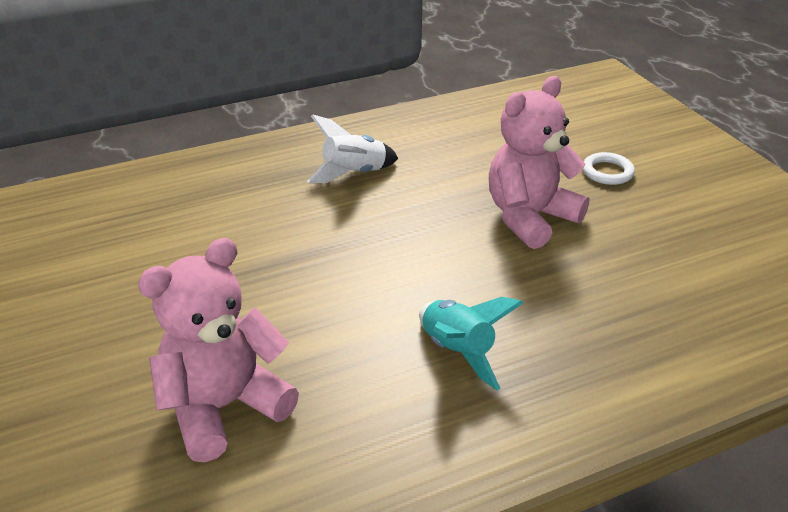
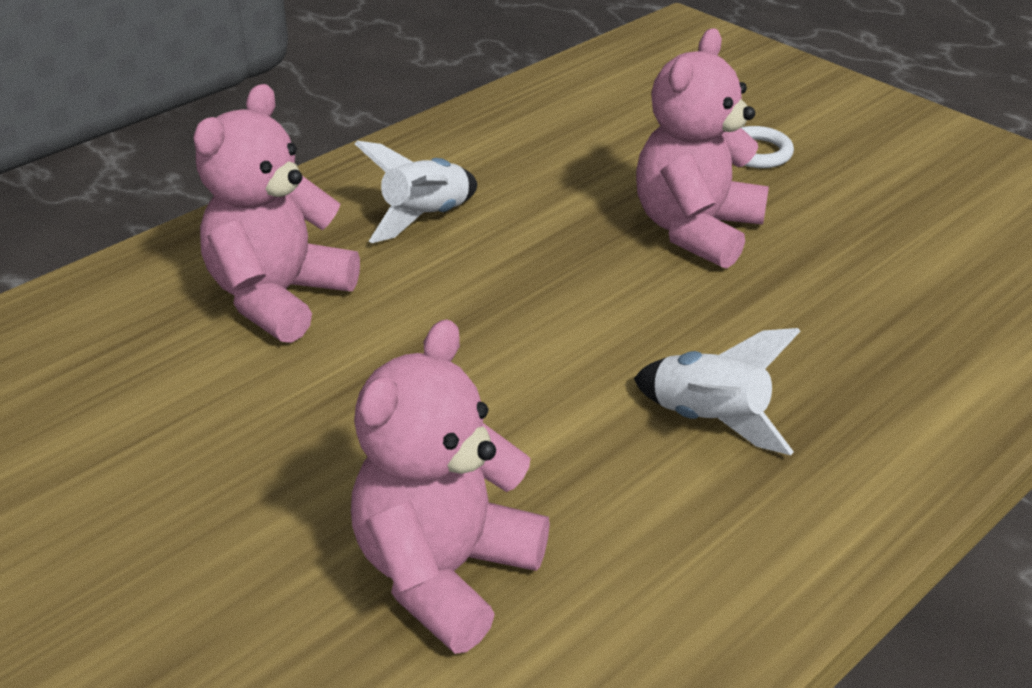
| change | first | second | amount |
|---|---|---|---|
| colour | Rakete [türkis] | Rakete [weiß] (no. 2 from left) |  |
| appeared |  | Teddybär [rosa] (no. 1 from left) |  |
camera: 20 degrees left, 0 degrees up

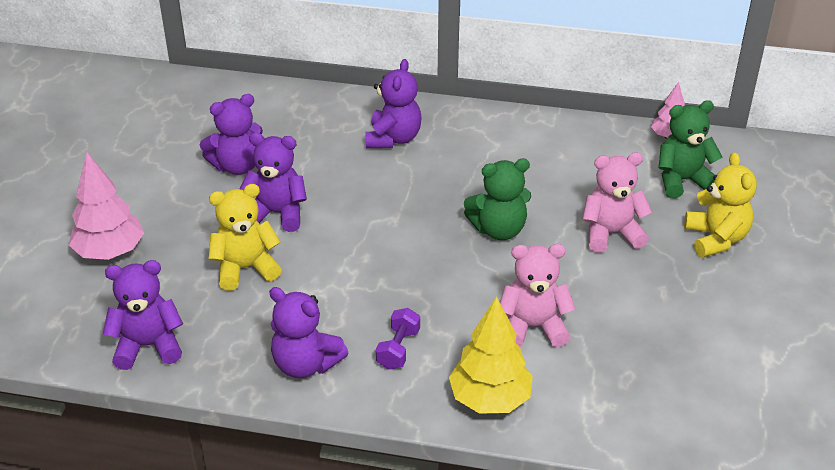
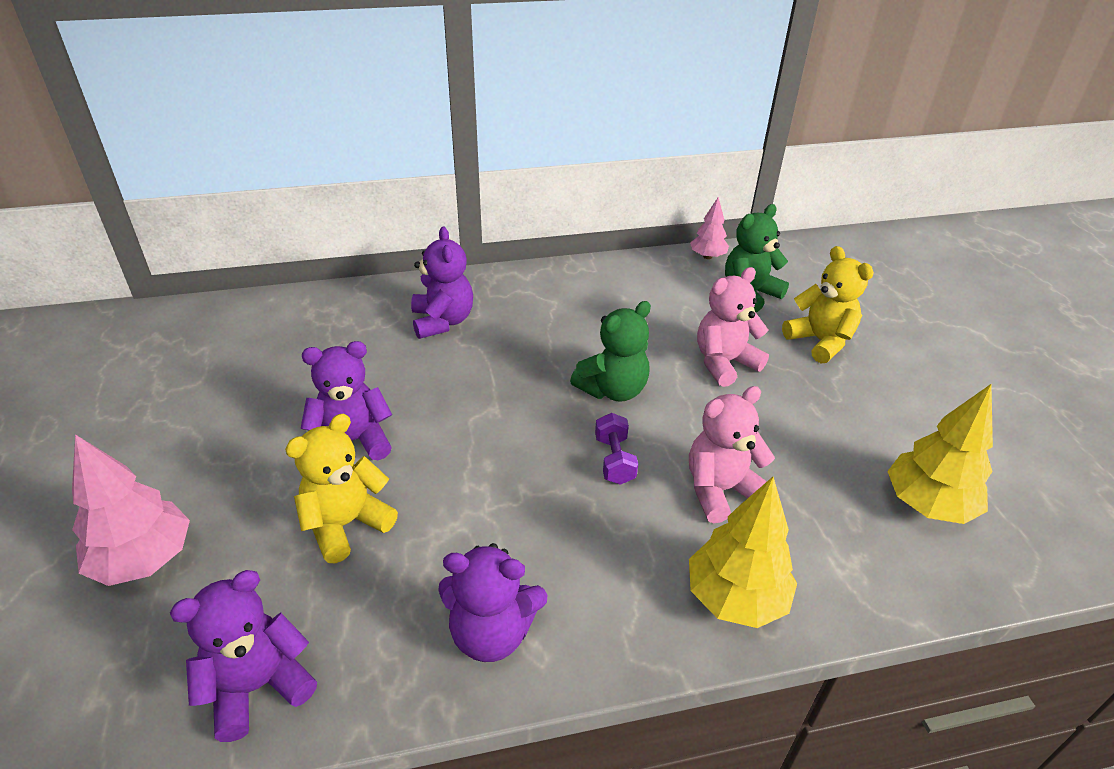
| change | first | second | amount |
|---|---|---|---|
| missing | Teddybär [lila] (no. 2 from left) |  |  |
| relocated | Hantel [lila] |  |  |
| appeared |  | Baum [gelb] (no. 2 from left) |  |
camera: 25 degrees left, 0 degrees up

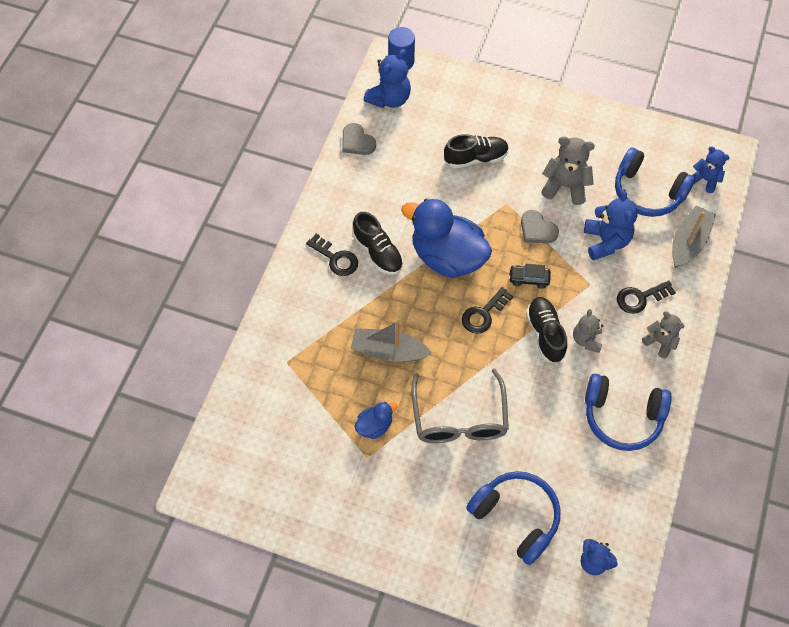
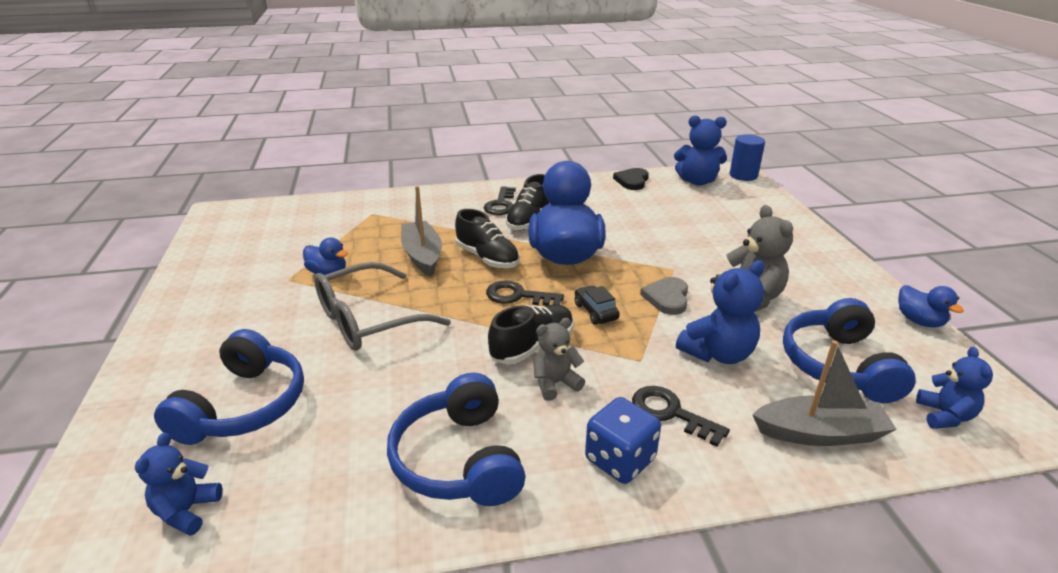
| change | first | second | amount |
|---|---|---|---|
| colour | Herz [grau] (no. 1 from left) | Herz [schwarz] |  |
| relocated | Schuh [schwarz] (no. 2 from left in the first image) | Schuh [schwarz] (no. 1 from left) |  |
| exchanged | Teddybär [grau] (no. 3 from left) | Spielwürfel [blau] |  |
| appeared |  | Ente [blau] (no. 3 from left) |  |
camera: 60 degrees right, 30 degrees down

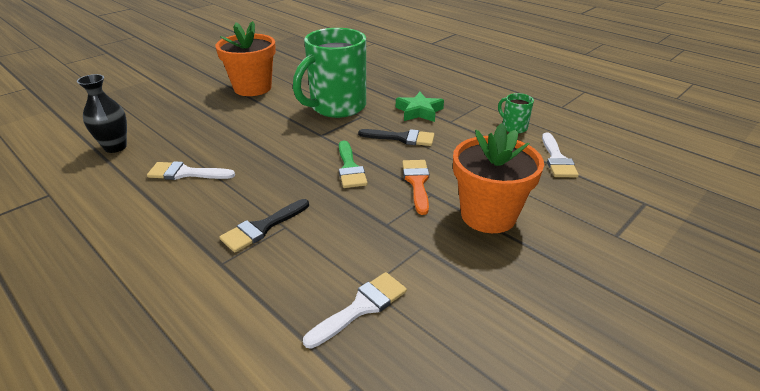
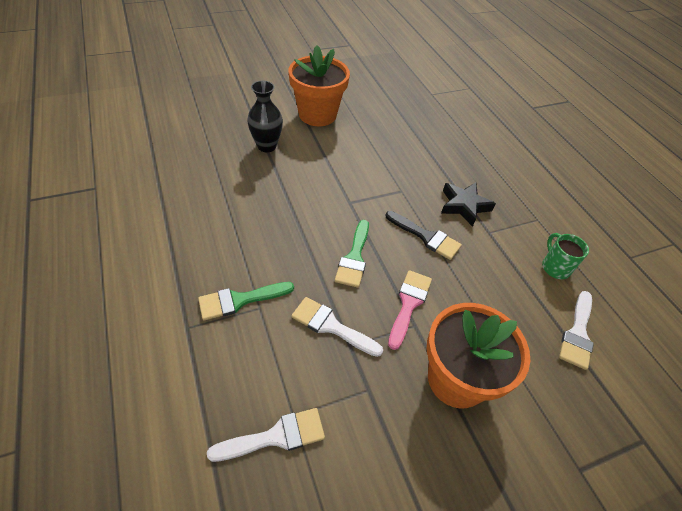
| change | first | second | amount |
|---|---|---|---|
| missing | Tasse [grün] (no. 1 from left) |  |  |
| relocated | Vase [schwarz] |  |  |
| colour | Stern [grün] | Stern [schwarz] |  |
| colour | Pinsel [orange] | Pinsel [rosa] |  |
| relocated | Pinsel [weiß] (no. 1 from left in the first image) | Pinsel [weiß] (no. 2 from left) |  |
| colour | Pinsel [schwarz] (no. 1 from left) | Pinsel [grün] (no. 1 from left) |  |
camera: 20 degrees right, 15 degrees up

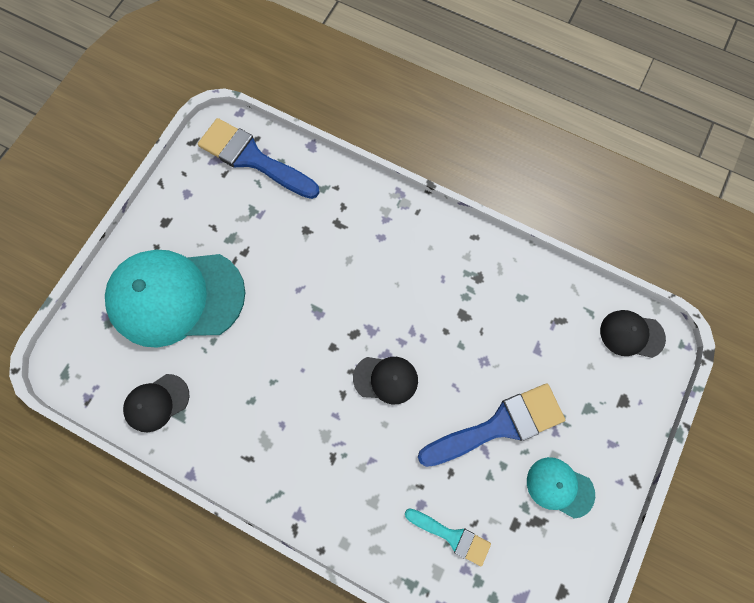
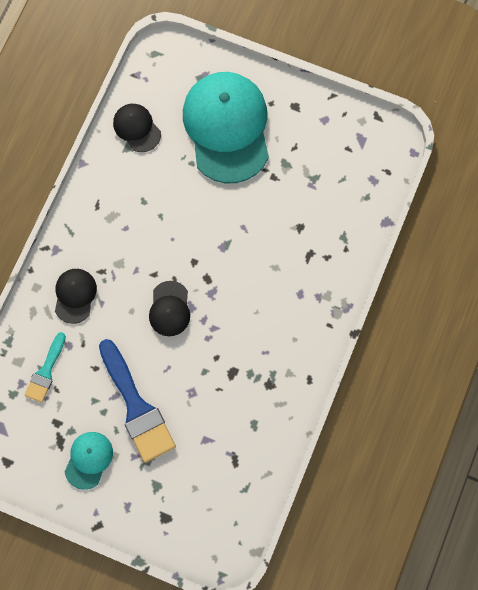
| change | first | second | amount |
|---|---|---|---|
| missing | Pinsel [blau] (no. 1 from left) |  |  |
| relocated | Kappe [schwarz] (no. 3 from left in the first image) | Kappe [schwarz] (no. 1 from left) |  |
camera: 85 degrees right, 0 degrees up

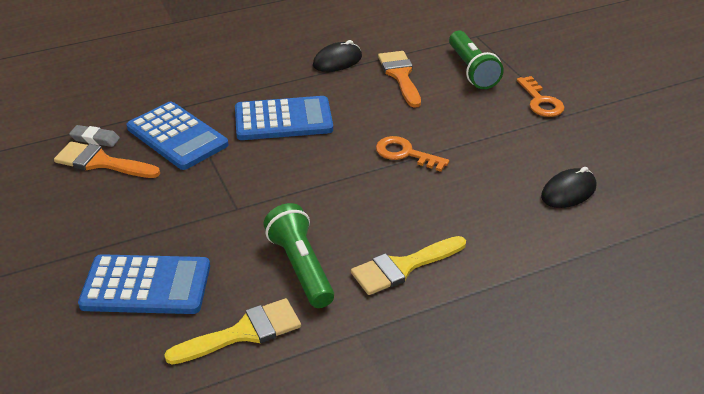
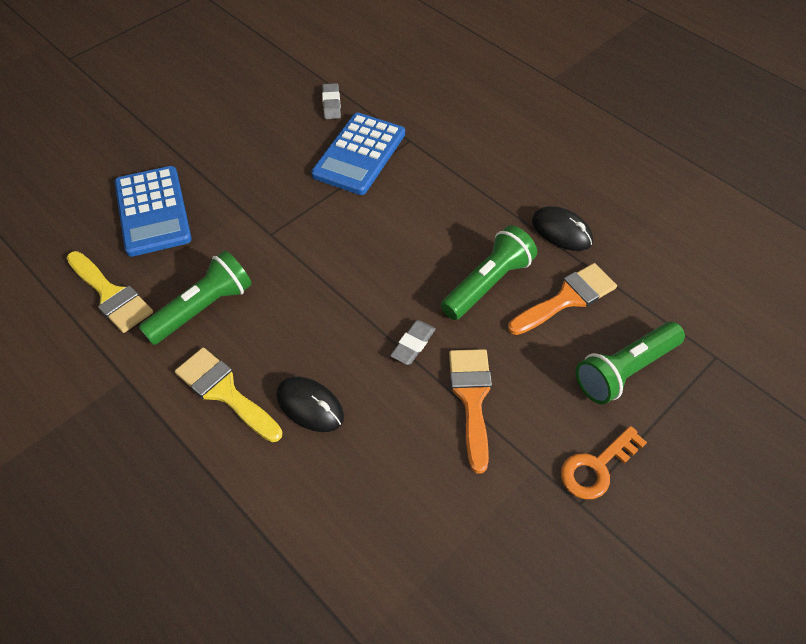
| change | first | second | amount |
|---|---|---|---|
| missing | Taschenrechner [blau] (no. 3 from left) |  |  |
| exchanged | Schlüssel [orange] (no. 1 from left) | Radiergummi [grau] (no. 2 from left) |  |
| relocated | Pinsel [orange] (no. 1 from left) |  |  |
| relocated | Computermaus [schwarz] (no. 2 from left in the first image) | Computermaus [schwarz] (no. 1 from left) |  |
| appeared |  | Taschenlampe [grün] (no. 2 from left) |  |
camera: 70 degrees right, 15 degrees up

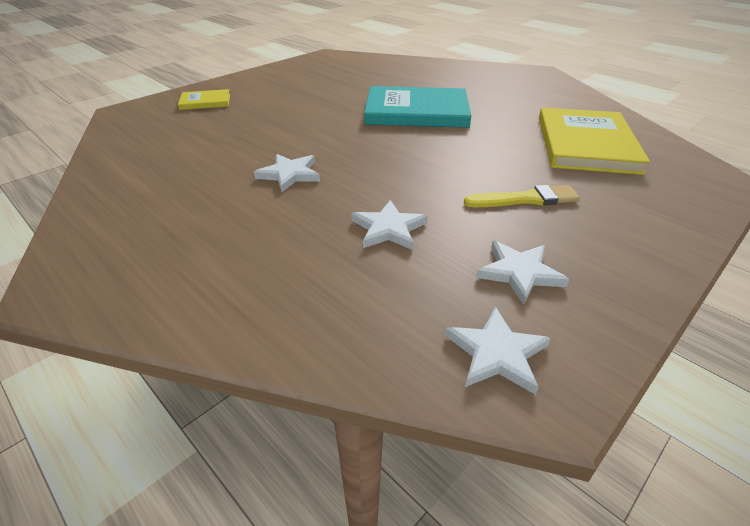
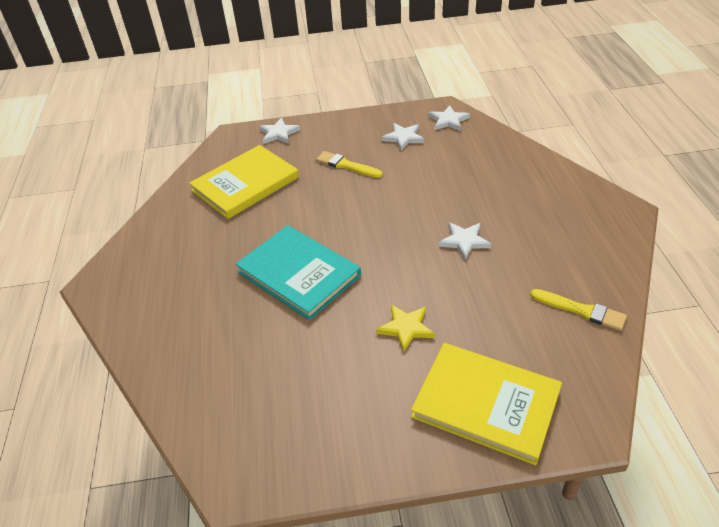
| change | first | second | amount |
|---|---|---|---|
| size | Buch [gelb] (no. 1 from left in the first image) | Buch [gelb] (no. 2 from left) | x2.04 |
| relocated | Stern [weiß] (no. 2 from left in the first image) | Stern [weiß] (no. 1 from left) |  |
| appeared |  | Pinsel [gelb] (no. 2 from left) |  |
| appeared |  | Stern [gelb] |  |
camera: 140 degrees left, 5 degrees up

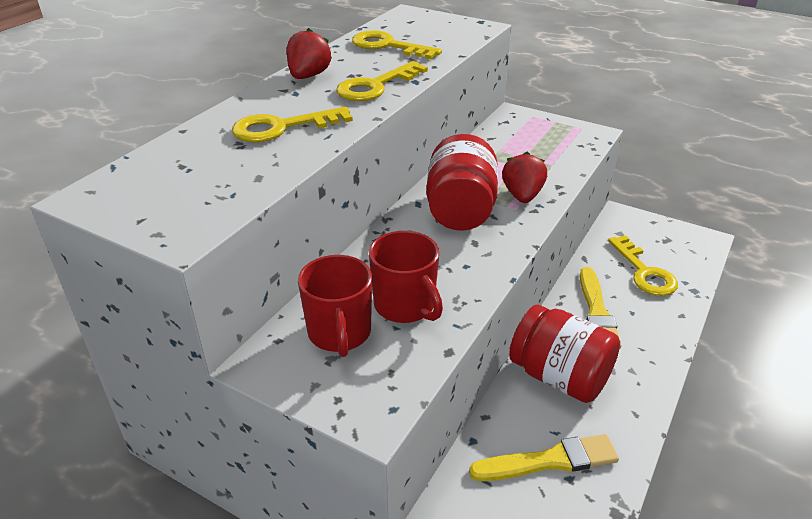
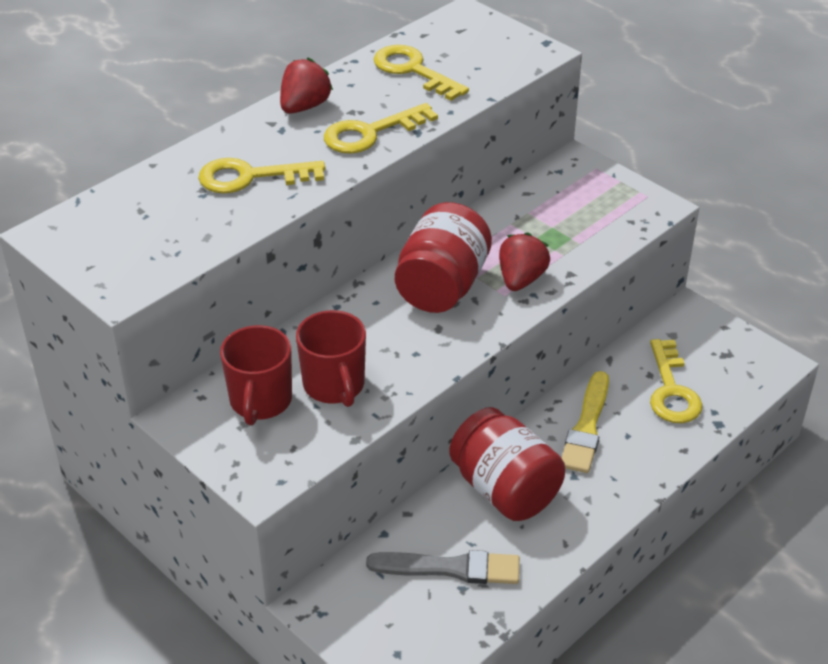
| change | first | second | amount |
|---|---|---|---|
| colour | Pinsel [gelb] (no. 1 from left) | Pinsel [grau] |  |
camera: 15 degrees right, 5 degrees up

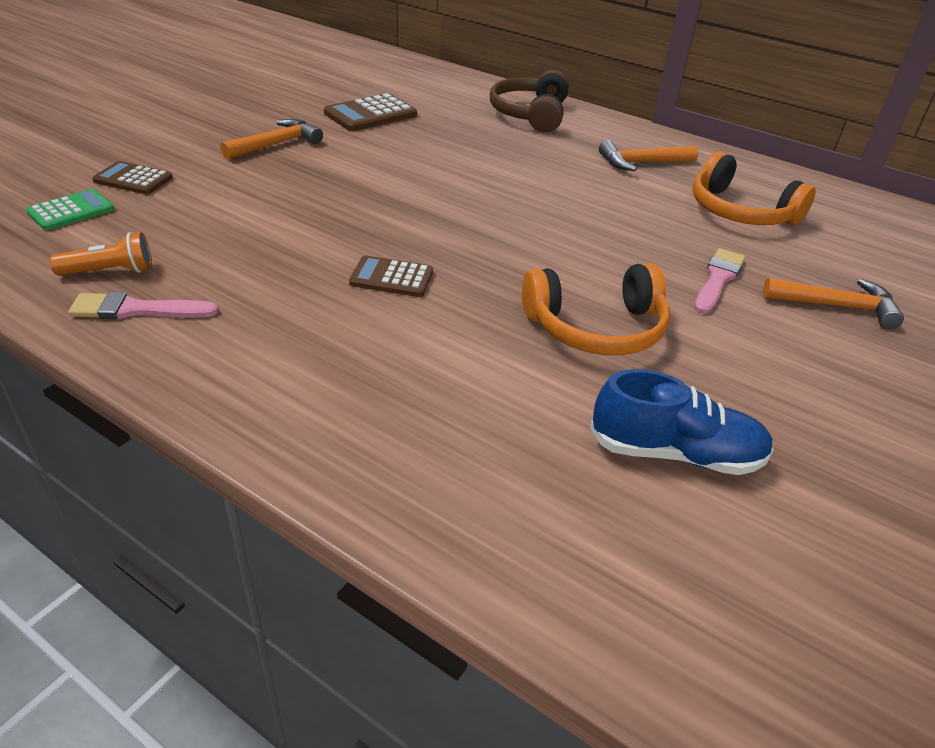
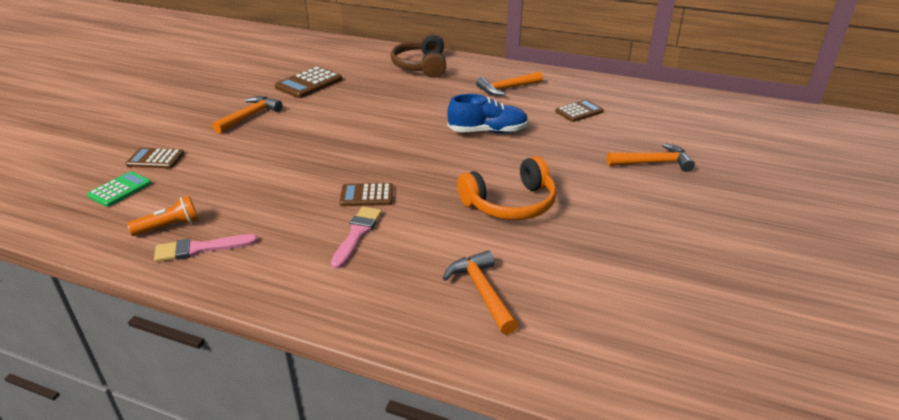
| change | first | second | amount |
|---|---|---|---|
| exchanged | Kopfhörer [orange] (no. 2 from left) | Taschenrechner [braun] (no. 4 from left) |  |
| relocated | Pinsel [rosa] (no. 2 from left) |  |  |
| relocated | Schuh [blau] |  |  |
| appeared |  | Hammer [orange] (no. 2 from left) |  |
camera: 10 degrees left, 5 degrees down

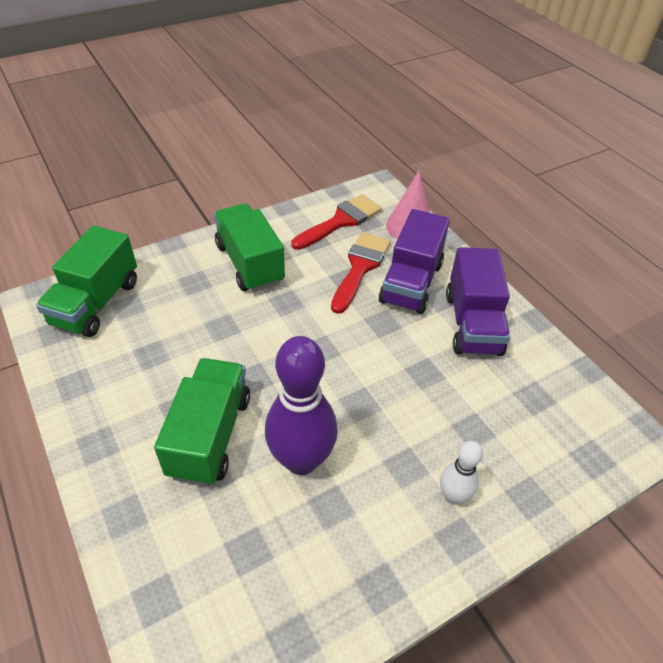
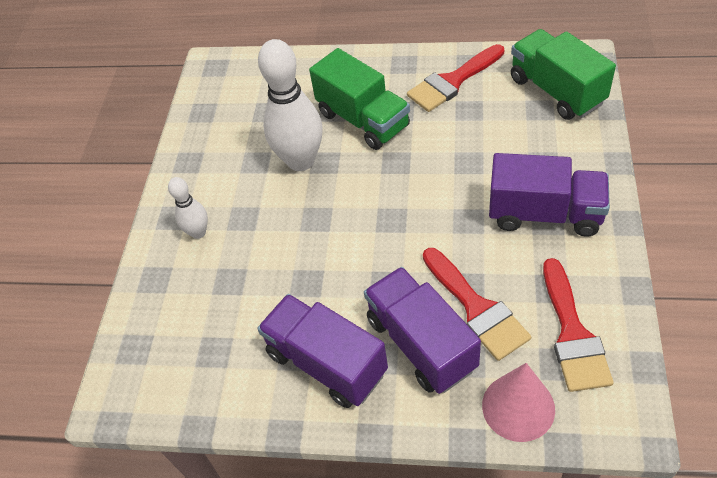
| change | first | second | amount |
|---|---|---|---|
| colour | Lastwagen [grün] (no. 3 from left) | Lastwagen [lila] (no. 3 from left) |  |
| colour | Bowlingkegel [lila] | Bowlingkegel [weiß] (no. 2 from left) |  |
| appeared |  | Pinsel [rot] (no. 1 from left) |  |
camera: 135 degrees right, 5 degrees up

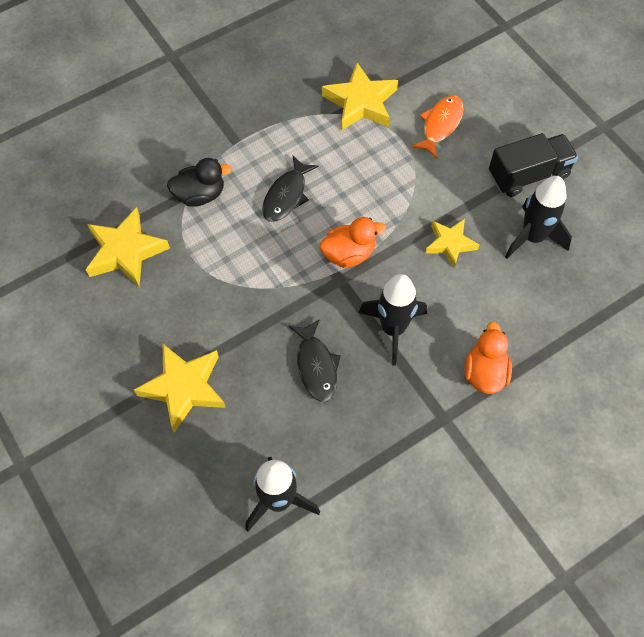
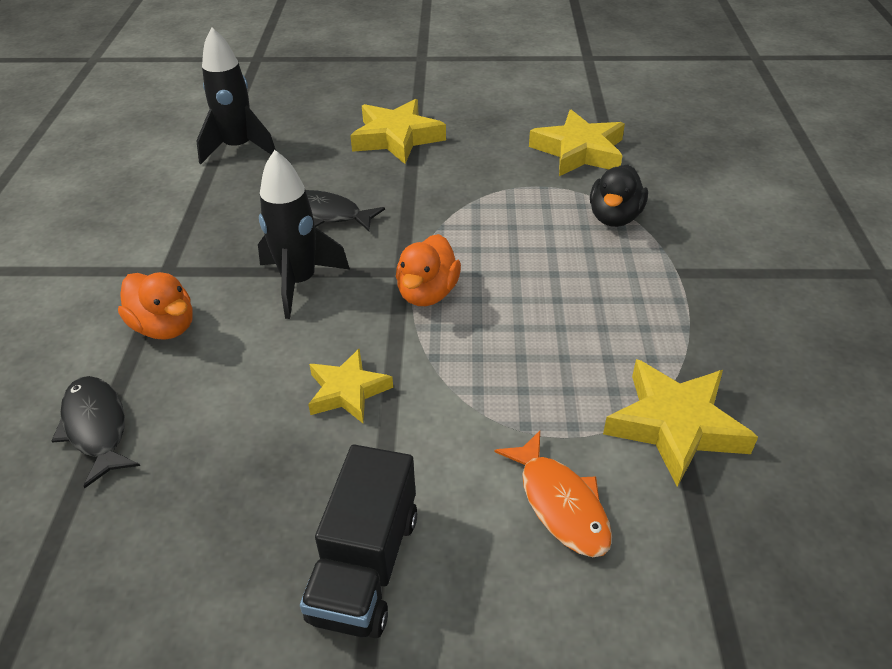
| change | first | second | amount |
|---|---|---|---|
| relocated | Fisch [schwarz] (no. 1 from left) |  |  |
| missing | Rakete [schwarz] (no. 3 from left) |  |  |
camera: 125 degrees right, 20 degrees down

